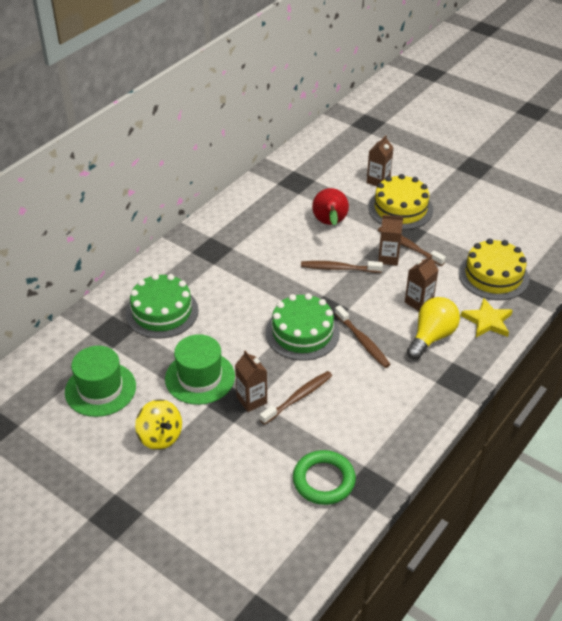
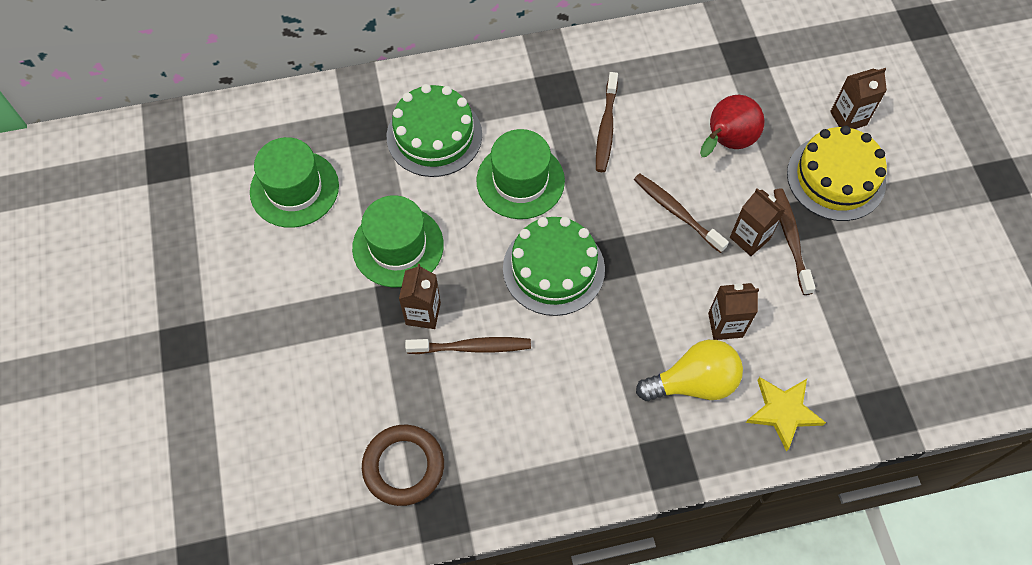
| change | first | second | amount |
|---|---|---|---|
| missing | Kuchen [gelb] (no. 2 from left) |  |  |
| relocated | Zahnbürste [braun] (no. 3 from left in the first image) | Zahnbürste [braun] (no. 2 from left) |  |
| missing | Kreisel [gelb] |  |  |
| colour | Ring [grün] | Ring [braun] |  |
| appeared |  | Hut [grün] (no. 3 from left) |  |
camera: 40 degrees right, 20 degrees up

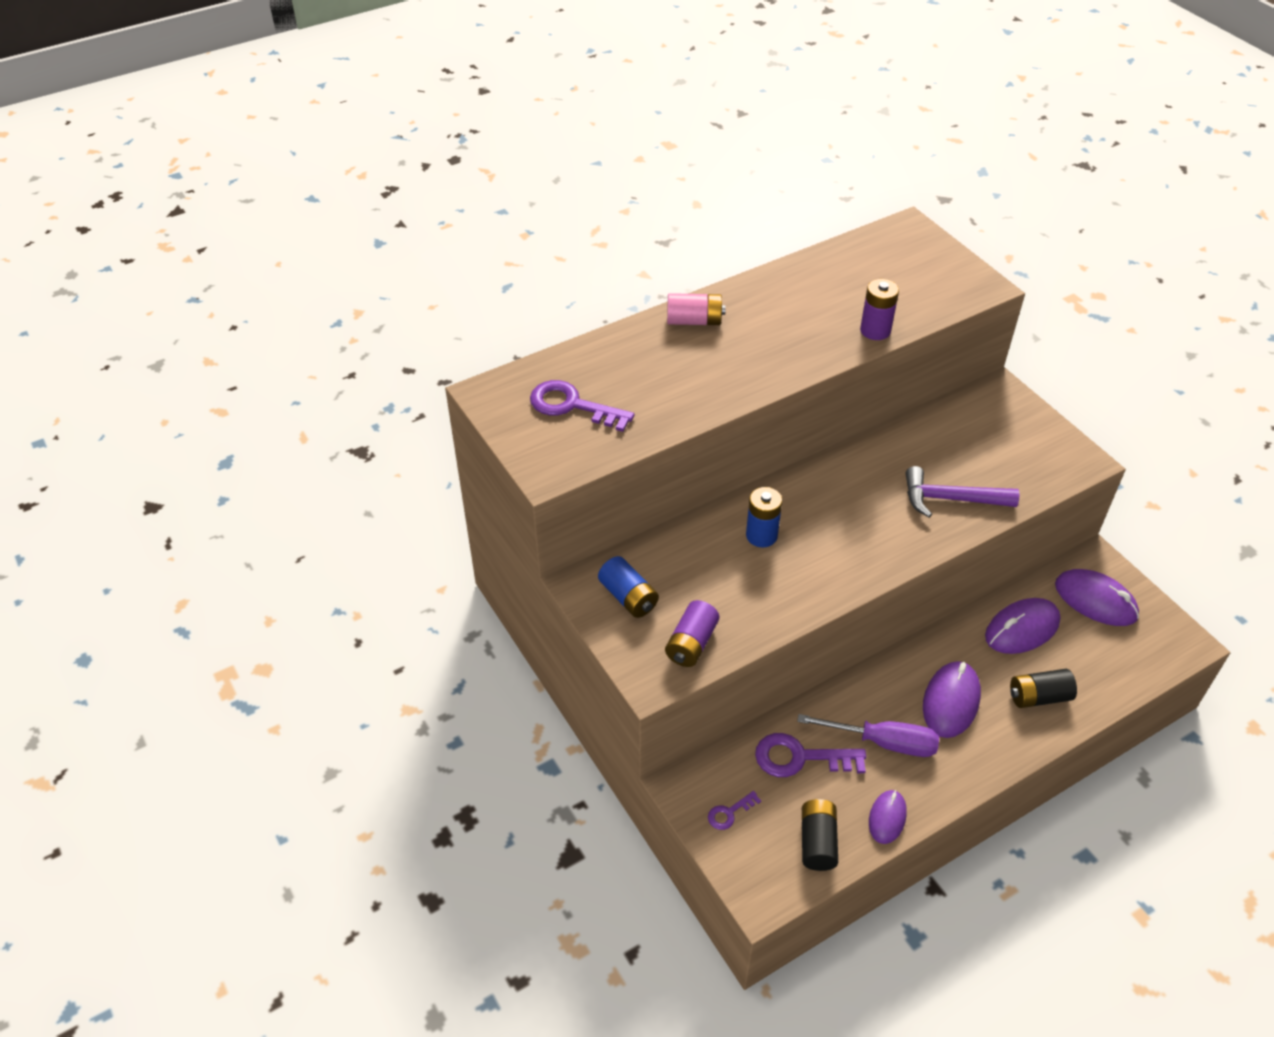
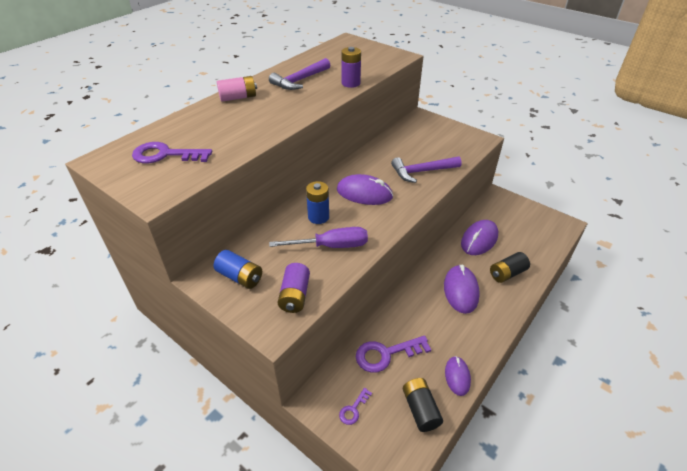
| change | first | second | amount |
|---|---|---|---|
| relocated | Computermaus [lila] (no. 4 from left in the first image) | Computermaus [lila] (no. 1 from left) |  |
| relocated | Schraubenzieher [lila] |  |  |
| appeared |  | Hammer [lila] (no. 1 from left) |  |
camera: 20 degrees left, 5 degrees down

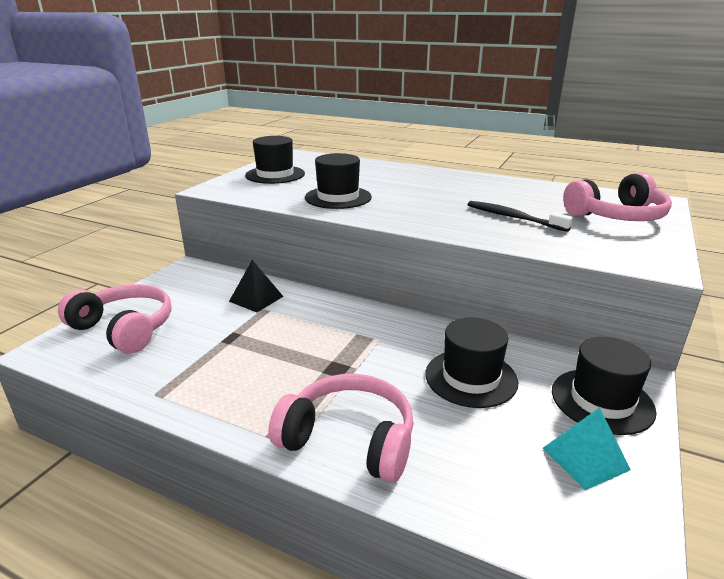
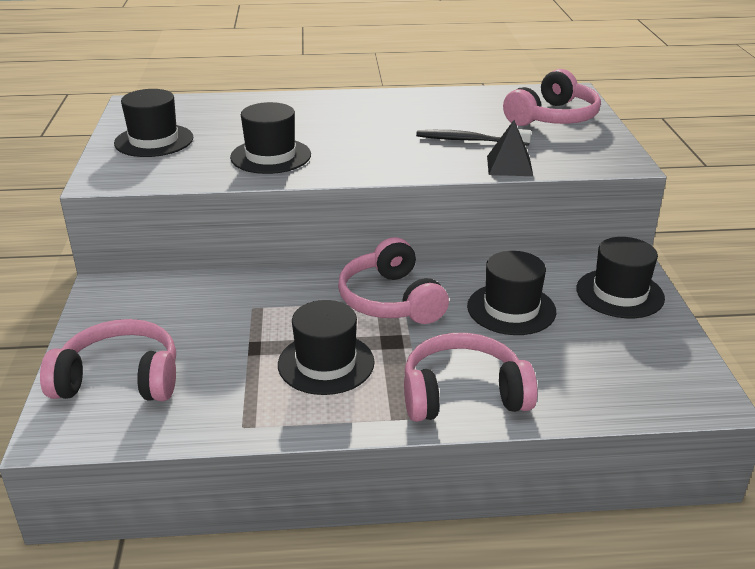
| change | first | second | amount |
|---|---|---|---|
| relocated | Pyramide [schwarz] |  |  |
| missing | Pyramide [türkis] |  |  |
| appeared |  | Kopfhörer [rosa] (no. 2 from left) |  |
| appeared |  | Hut [schwarz] (no. 3 from left) |  |
camera: 30 degrees left, 5 degrees up

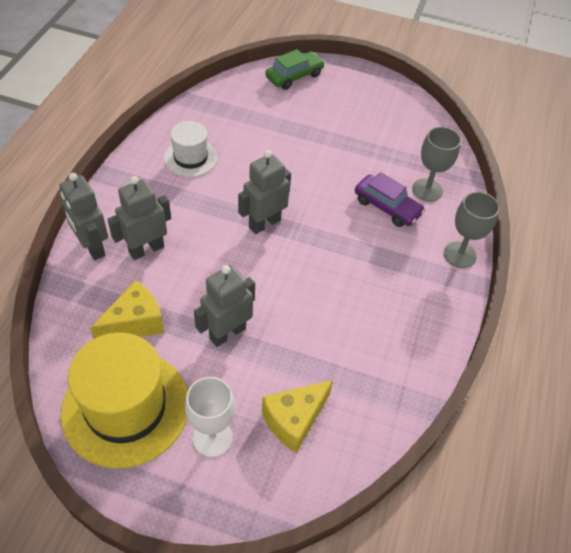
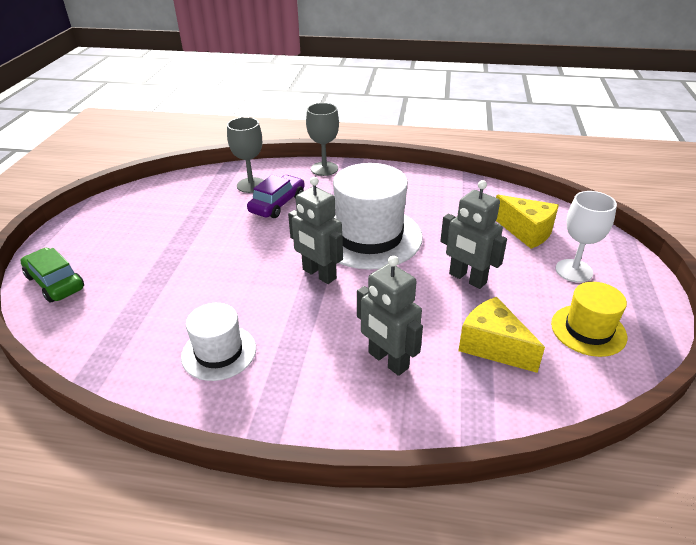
| change | first | second | amount |
|---|---|---|---|
| missing | Roboter [grau] (no. 1 from left) |  |  |
| size | Hut [gelb] |  | x0.56 |
| appeared |  | Hut [weiß] (no. 2 from left) |  |
camera: 95 degrees left, 15 degrees down

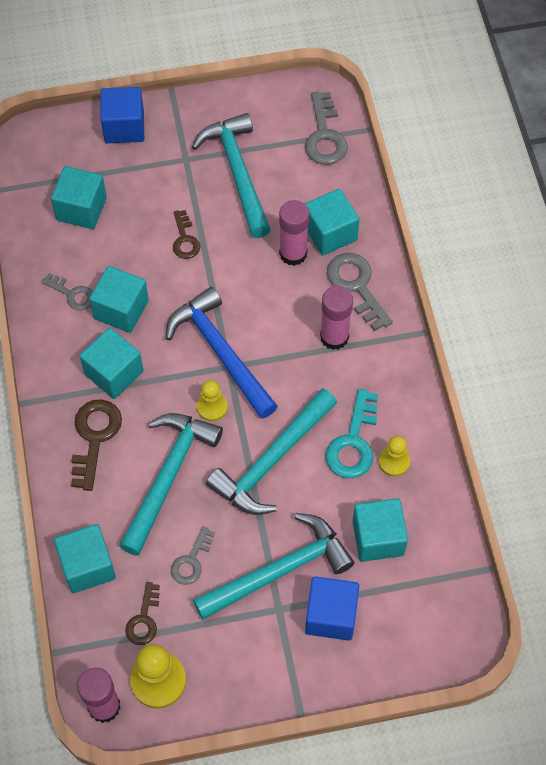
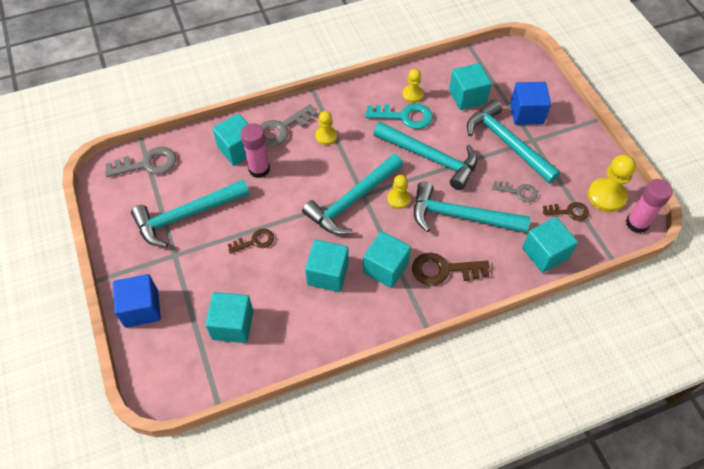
| change | first | second | amount |
|---|---|---|---|
| missing | Schlüssel [grau] (no. 1 from left) |  |  |
| exchanged | Klebestift [rosa] (no. 3 from left) | Bauer [gelb] (no. 1 from left) |  |
| colour | Hammer [blau] | Hammer [türkis] (no. 2 from left) |  |
camera: 100 degrees left, 5 degrees down

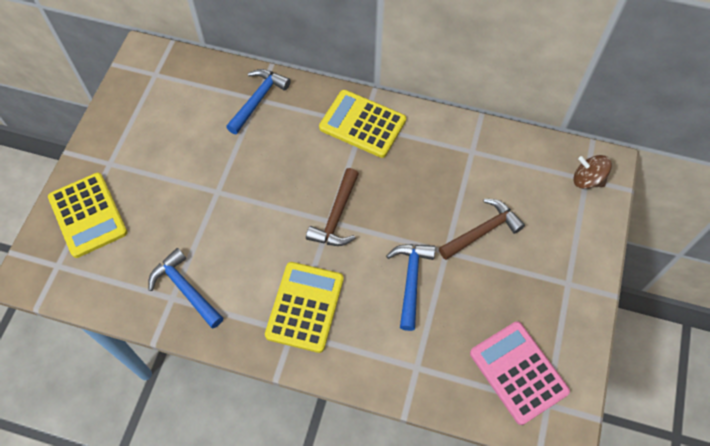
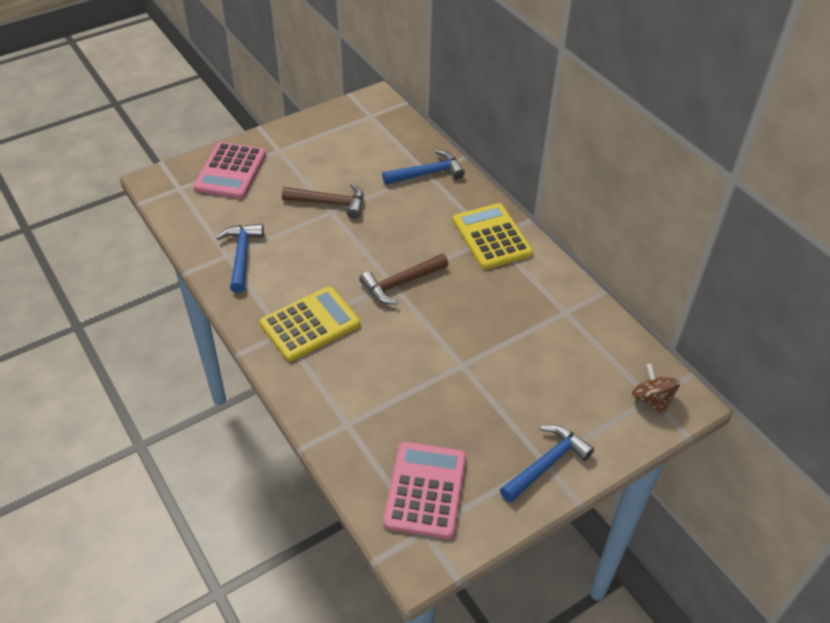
| change | first | second | amount |
|---|---|---|---|
| colour | Taschenrechner [gelb] (no. 1 from left) | Taschenrechner [rosa] (no. 1 from left) |  |
| relocated | Hammer [braun] (no. 2 from left in the first image) | Hammer [braun] (no. 1 from left) |  |
| relocated | Hammer [blau] (no. 3 from left) |  |  |
camera: 40 degrees right, 15 degrees down

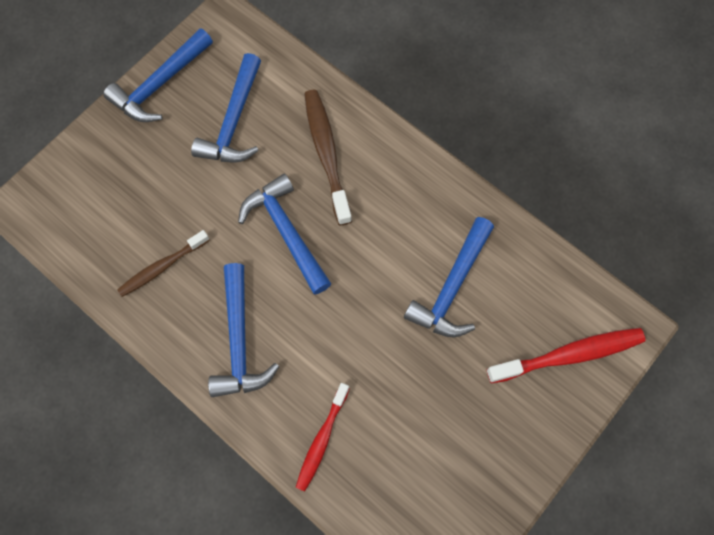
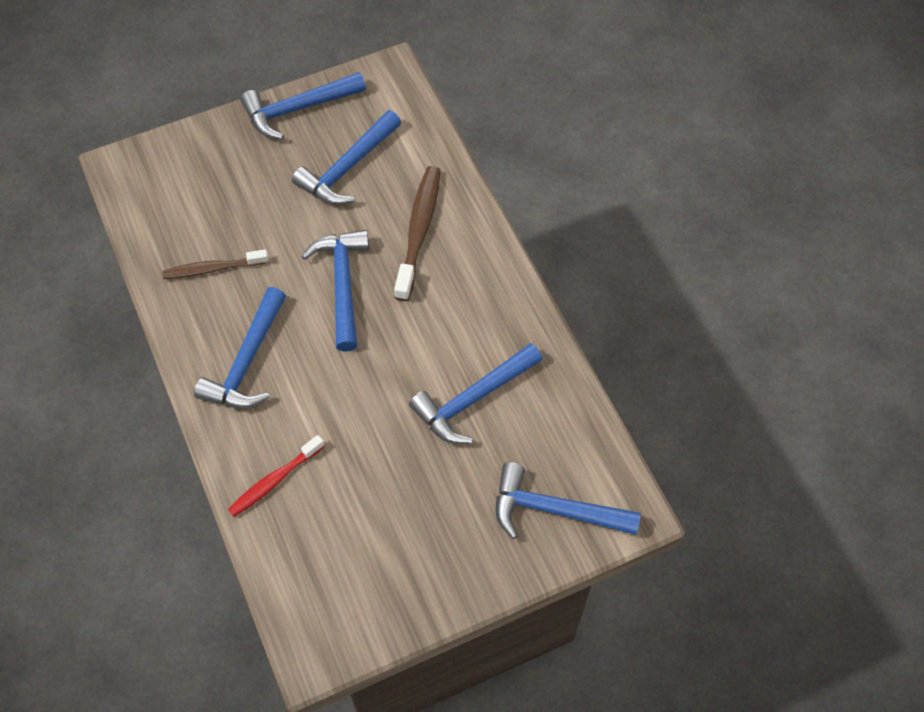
| change | first | second | amount |
|---|---|---|---|
| exchanged | Zahnbürste [rot] (no. 2 from left) | Hammer [blau] (no. 6 from left) |  |
camera: 25 degrees right, 10 degrees down

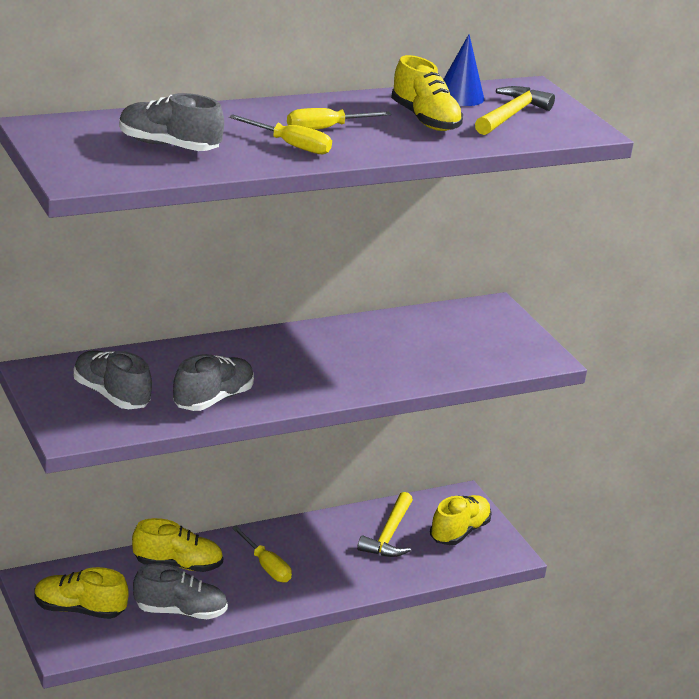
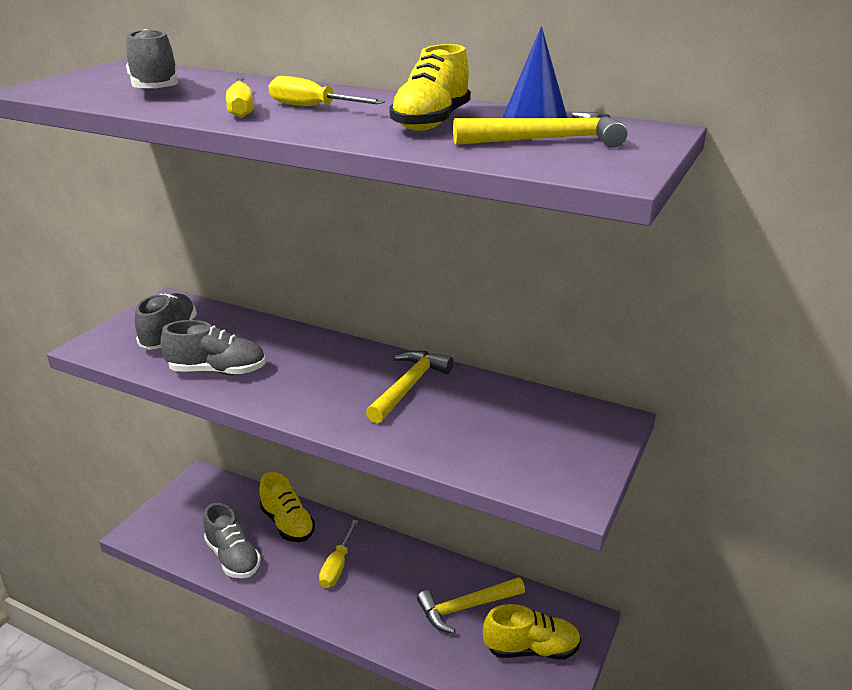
| change | first | second | amount |
|---|---|---|---|
| missing | Schuh [gelb] (no. 1 from left) |  |  |
| appeared |  | Hammer [gelb] (no. 1 from left) |  |
camera: 55 degrees right, 0 degrees up

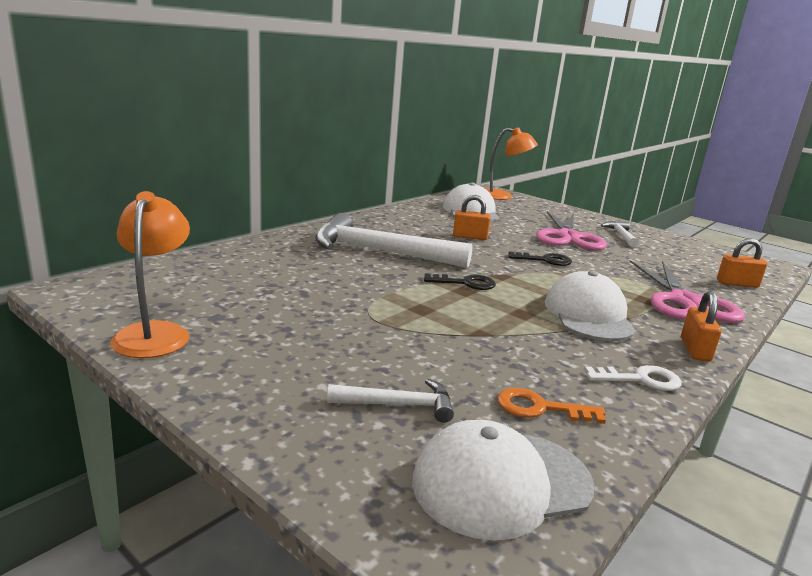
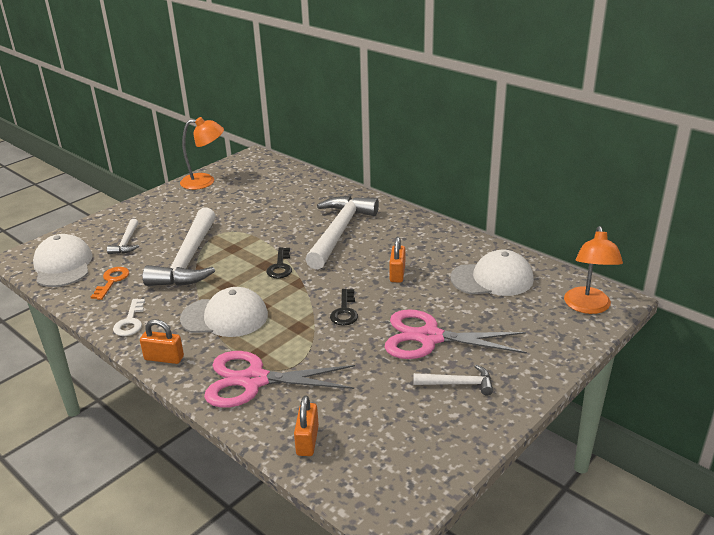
| change | first | second | amount |
|---|---|---|---|
| appeared |  | Hammer [weiß] (no. 2 from left) |  |
camera: 95 degrees right, 10 degrees up

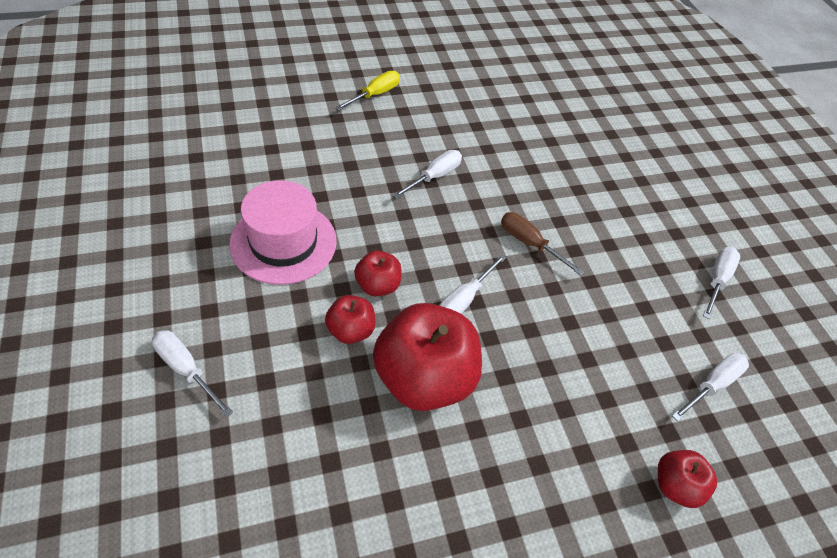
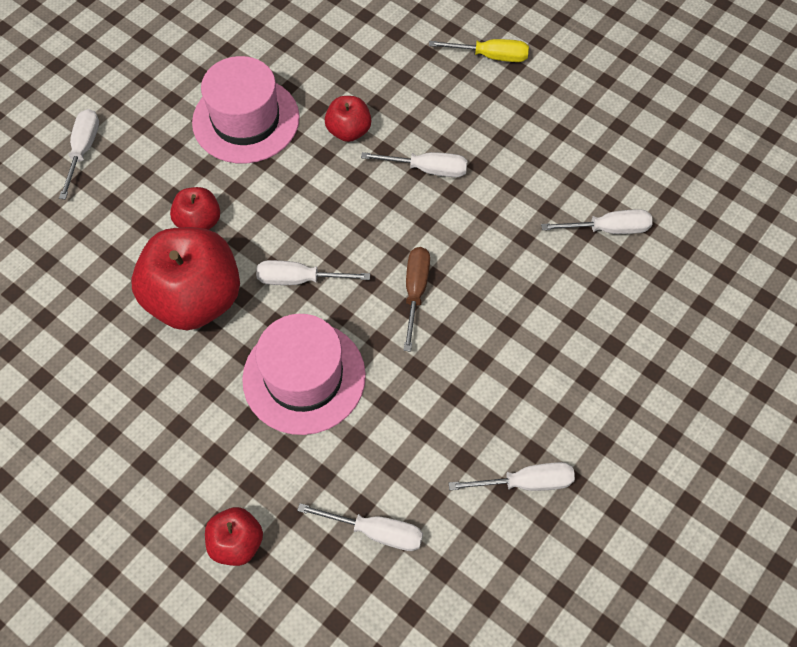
| change | first | second | amount |
|---|---|---|---|
| relocated | Apfel [rot] (no. 2 from left in the first image) | Apfel [rot] (no. 4 from left) |  |
| appeared |  | Schraubenzieher [weiß] (no. 6 from left) |  |
| appeared |  | Hut [rosa] (no. 2 from left) |  |
camera: 60 degrees right, 10 degrees up

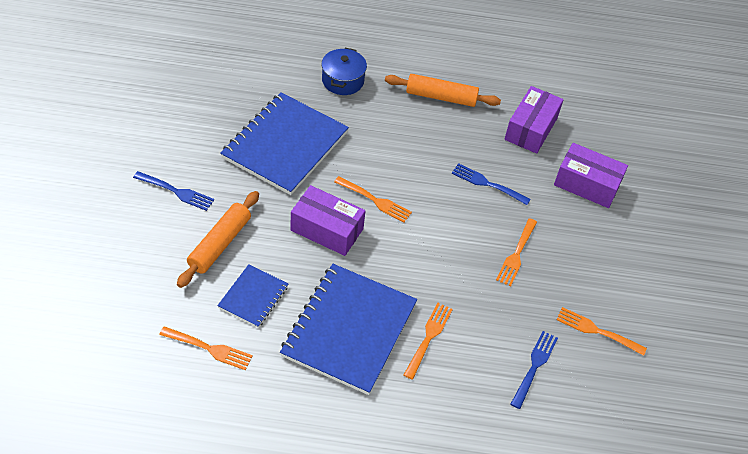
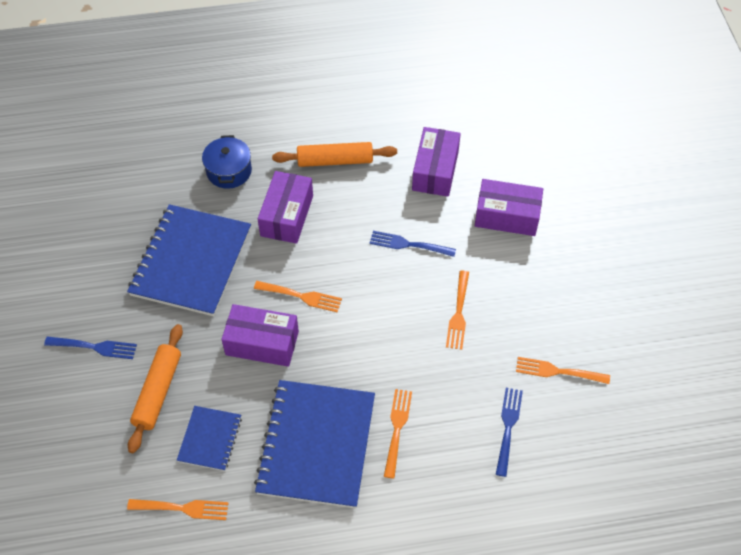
| change | first | second | amount |
|---|---|---|---|
| appeared |  | Schachtel [lila] (no. 2 from left) |  |
camera: 10 degrees left, 5 degrees up

